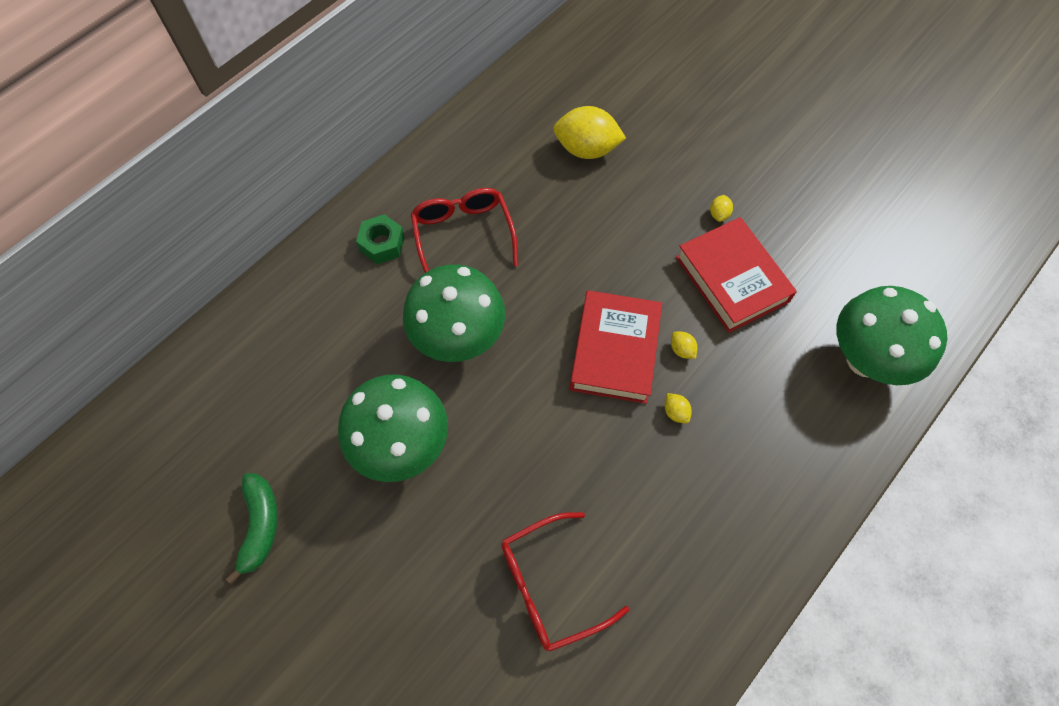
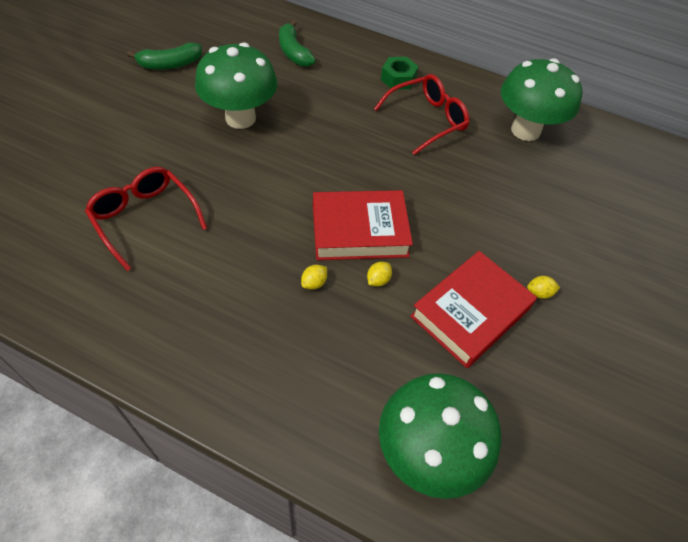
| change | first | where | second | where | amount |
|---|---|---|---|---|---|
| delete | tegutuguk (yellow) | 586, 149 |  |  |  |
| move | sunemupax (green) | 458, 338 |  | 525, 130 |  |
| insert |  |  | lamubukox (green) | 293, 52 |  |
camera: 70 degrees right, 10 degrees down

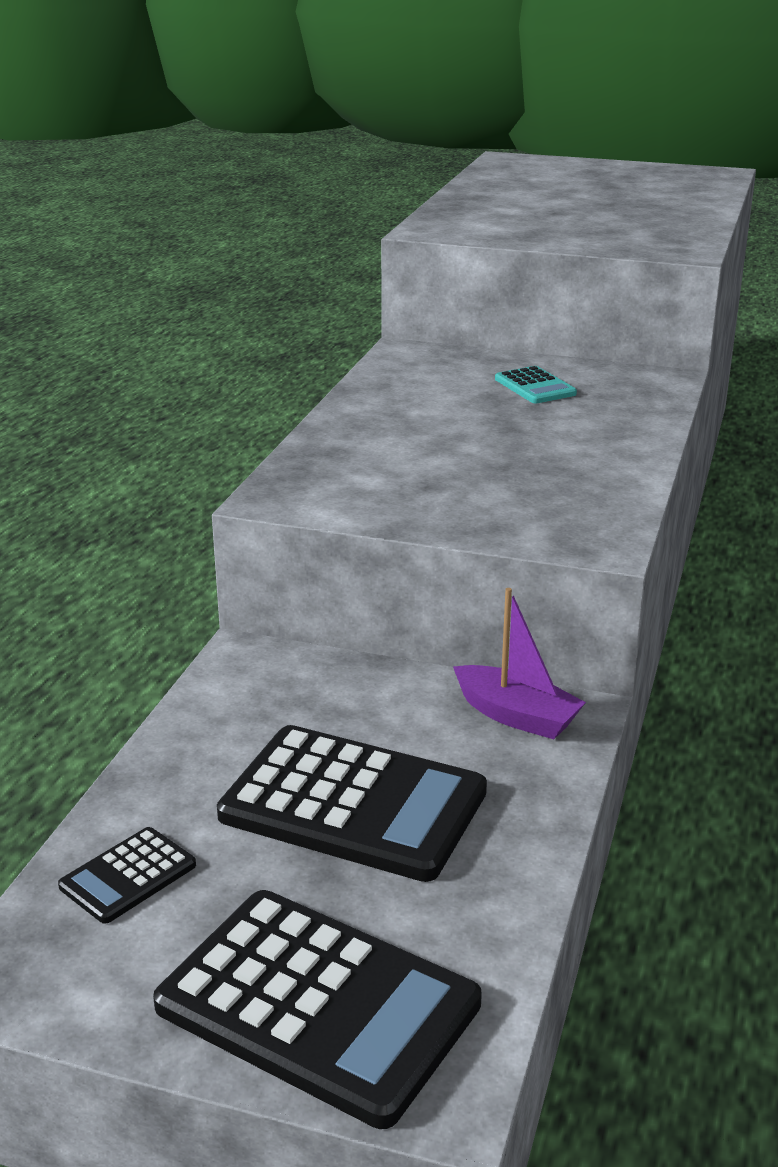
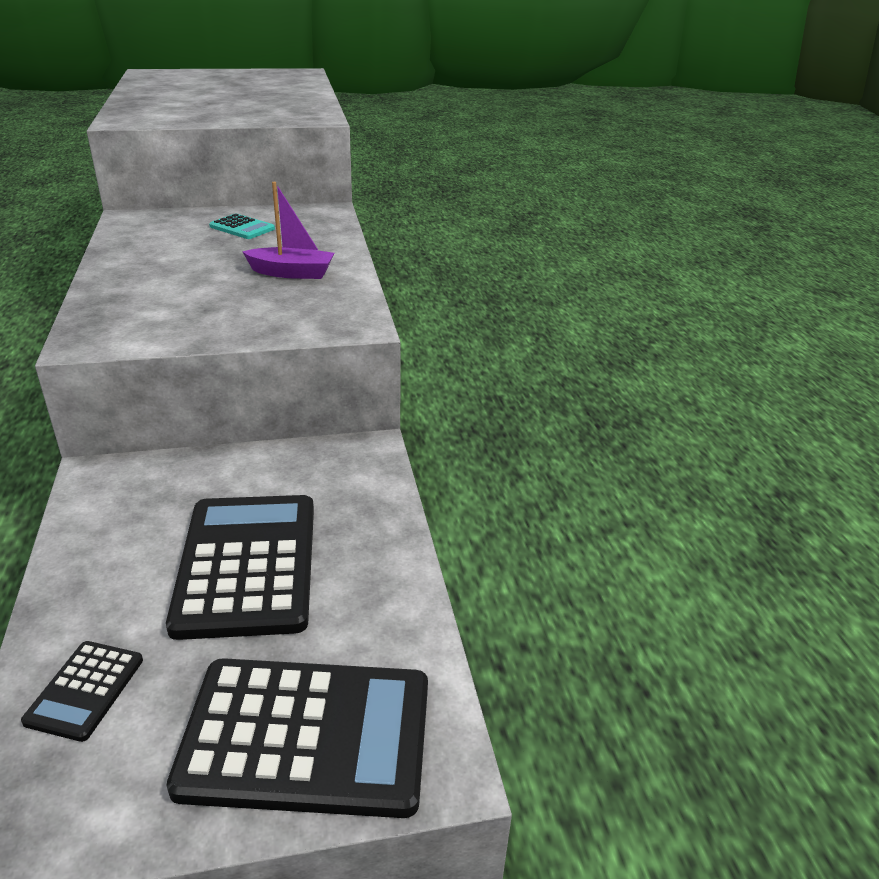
| change | first | where | second | where | amount |
|---|---|---|---|---|---|
| move | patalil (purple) | 517, 716 |  | 292, 273 |  |
| rotate | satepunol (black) | 353, 804 |  | 247, 565 | 90 degrees counterclockwise |
camera: 30 degrees left, 5 degrees up

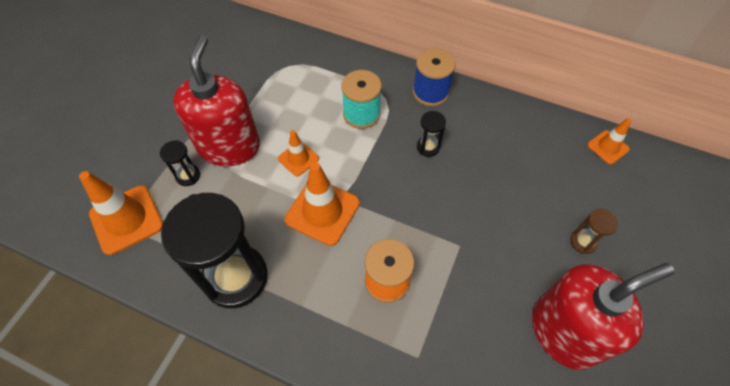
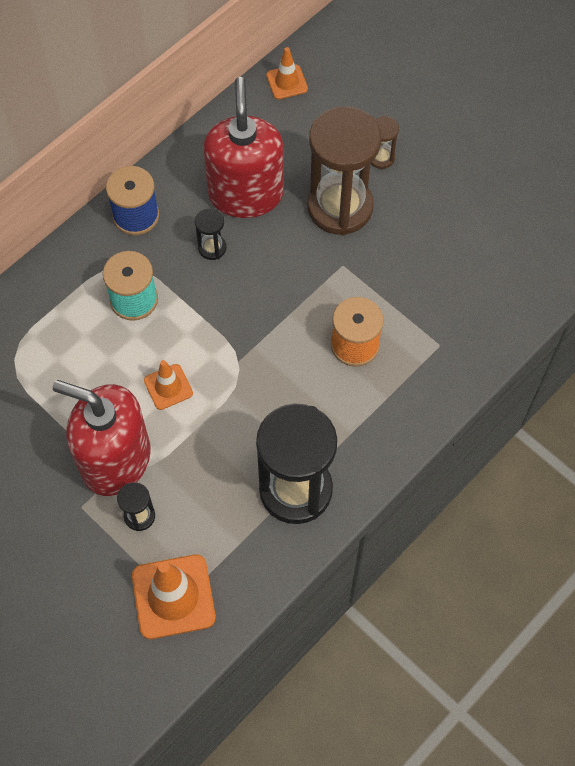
| change | first | where | second | where | amount |
|---|---|---|---|---|---|
| delete | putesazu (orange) | 322, 211 |  |  |  |
| move | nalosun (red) | 564, 331 |  | 246, 194 |  |
| insert |  |  | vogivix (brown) | 340, 207 |  |
camera: 70 degrees left, 5 degrees up

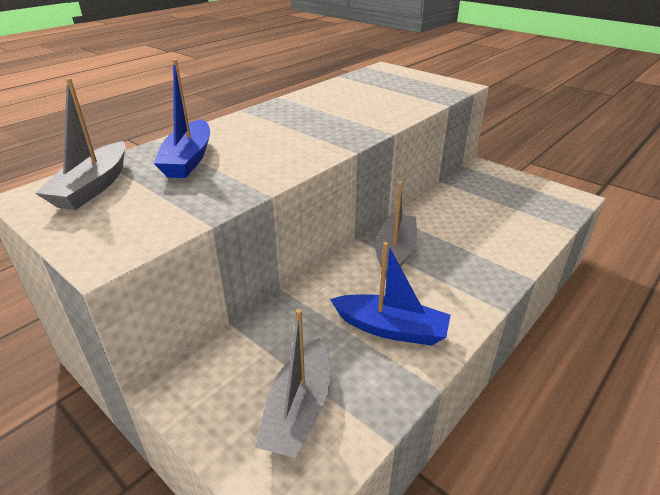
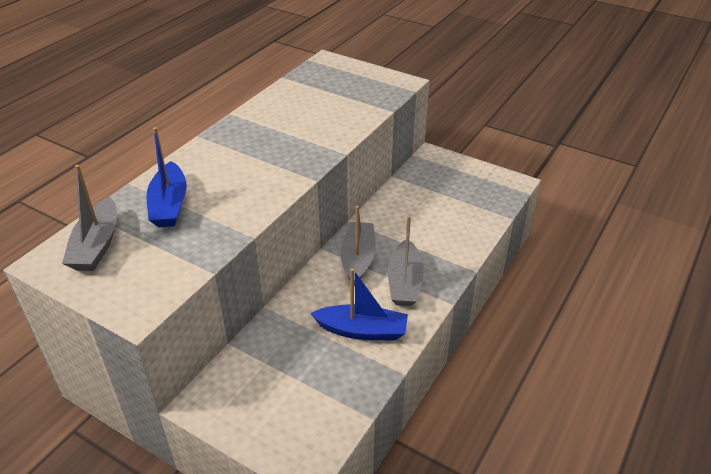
| change | first | where | second | where | amount |
|---|---|---|---|---|---|
| move | patalil (grey) | 298, 410 |  | 404, 282 |  |
camera: 10 degrees left, 5 degrees up

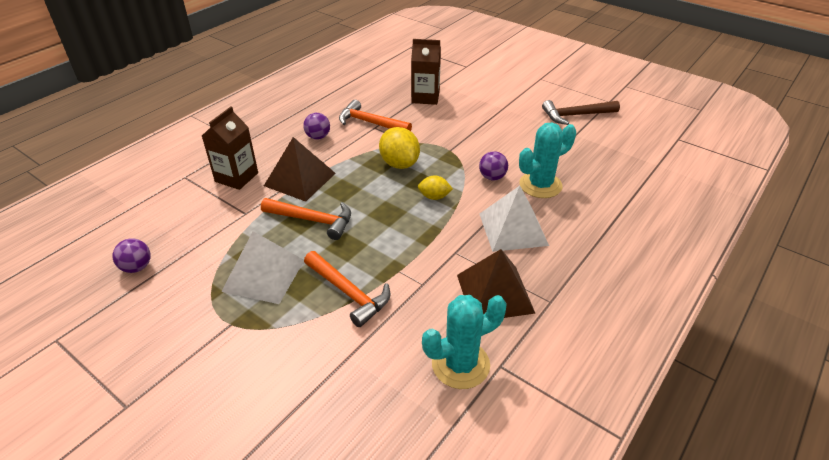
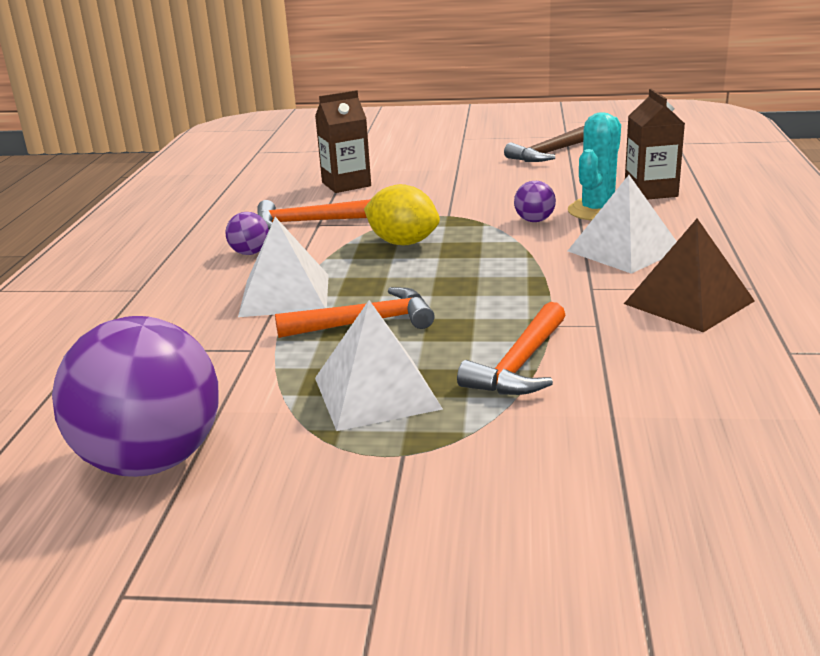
| change | first | where | second | where | amount |
|---|---|---|---|---|---|
| move | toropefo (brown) | 236, 177 |  | 650, 192 |  |
| recolor | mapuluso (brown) | 300, 179 | mapuluso (white) | 285, 295 |  |
| delete | tegutuguk (yellow) | 434, 197 |  |  |  |
| resize | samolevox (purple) | 137, 267 |  | 152, 461 | x2.37 |
| rotate | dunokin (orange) | 348, 293 |  | 520, 364 | 105 degrees clockwise |
| delete | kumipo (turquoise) | 460, 364 |  |  |  |
camera: 30 degrees left, 15 degrees down

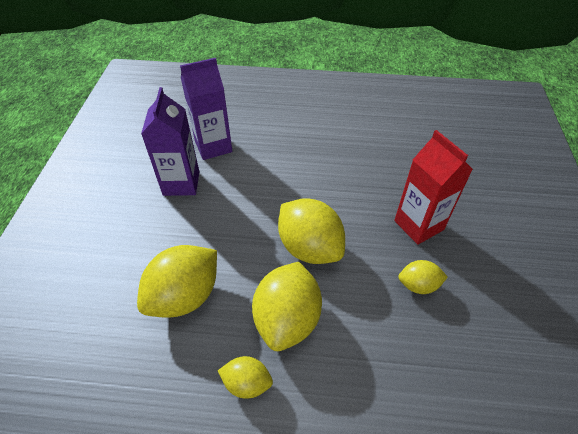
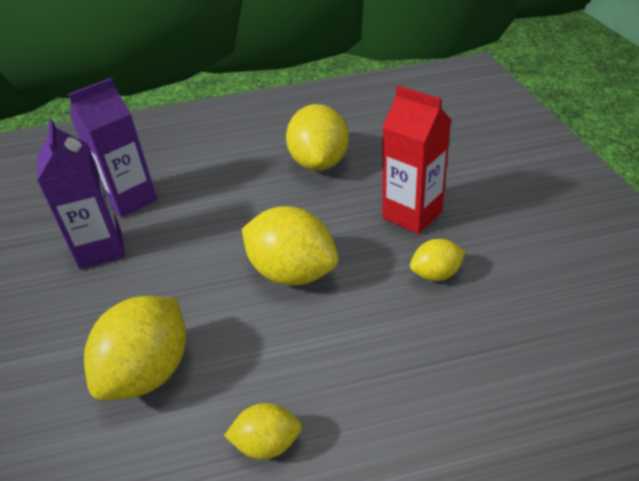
| change | first | where | second | where | amount |
|---|---|---|---|---|---|
| move | tegutuguk (yellow) | 287, 319 |  | 319, 163 |  |
camera: 15 degrees left, 10 degrees down

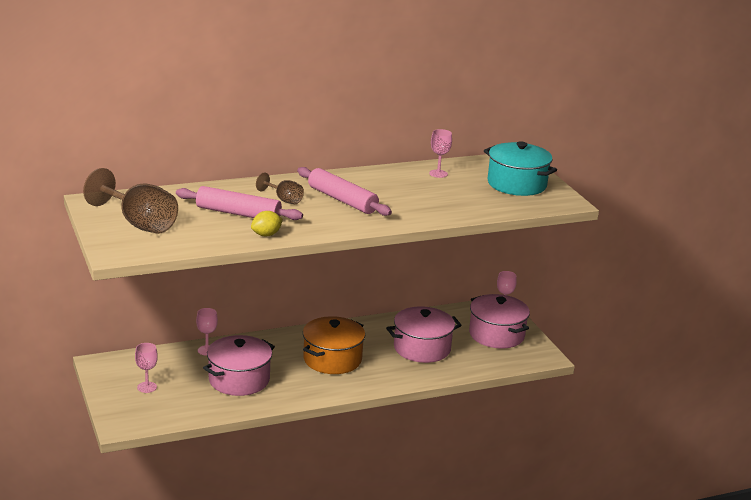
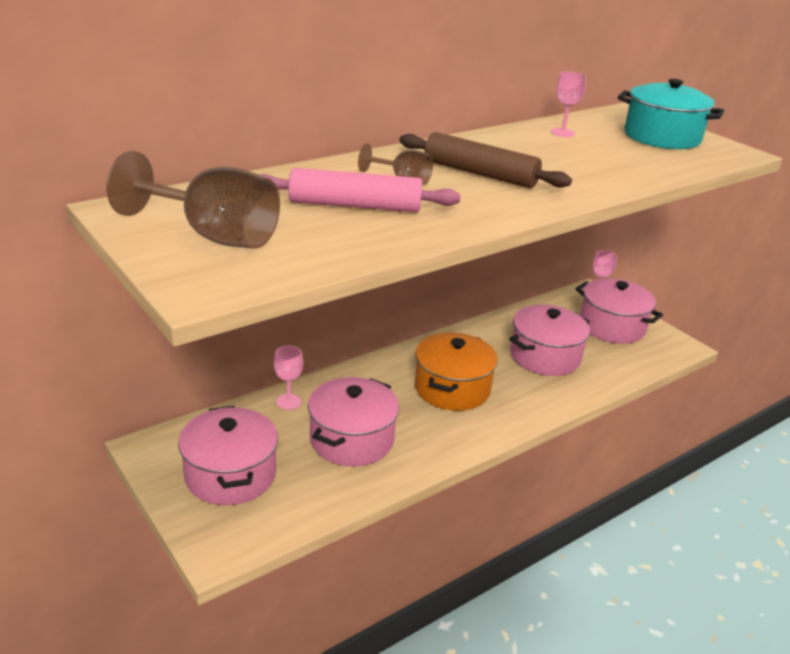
| change | first | where | second | where | amount |
|---|---|---|---|---|---|
| recolor | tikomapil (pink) | 342, 200 | tikomapil (brown) | 480, 173 |  |
| delete | tegutuguk (yellow) | 266, 235 |  |  |  |
| replace | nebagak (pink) | 147, 387 | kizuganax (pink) | 230, 475 |  |
camera: 15 degrees left, 5 degrees up

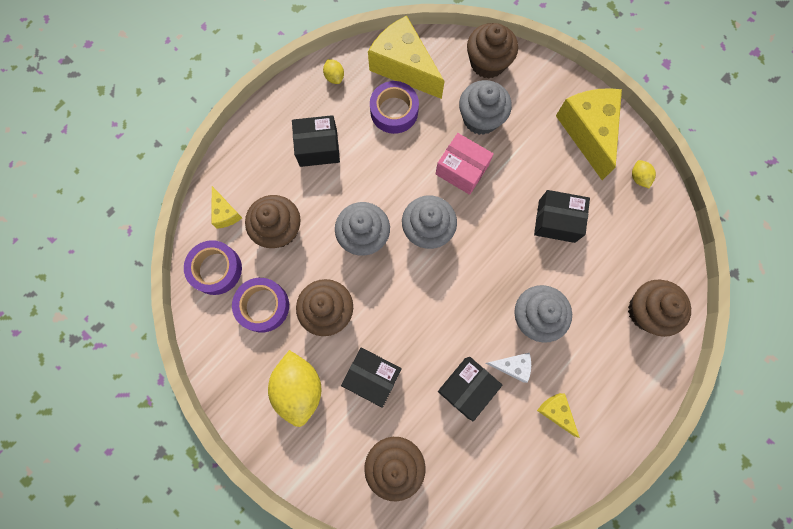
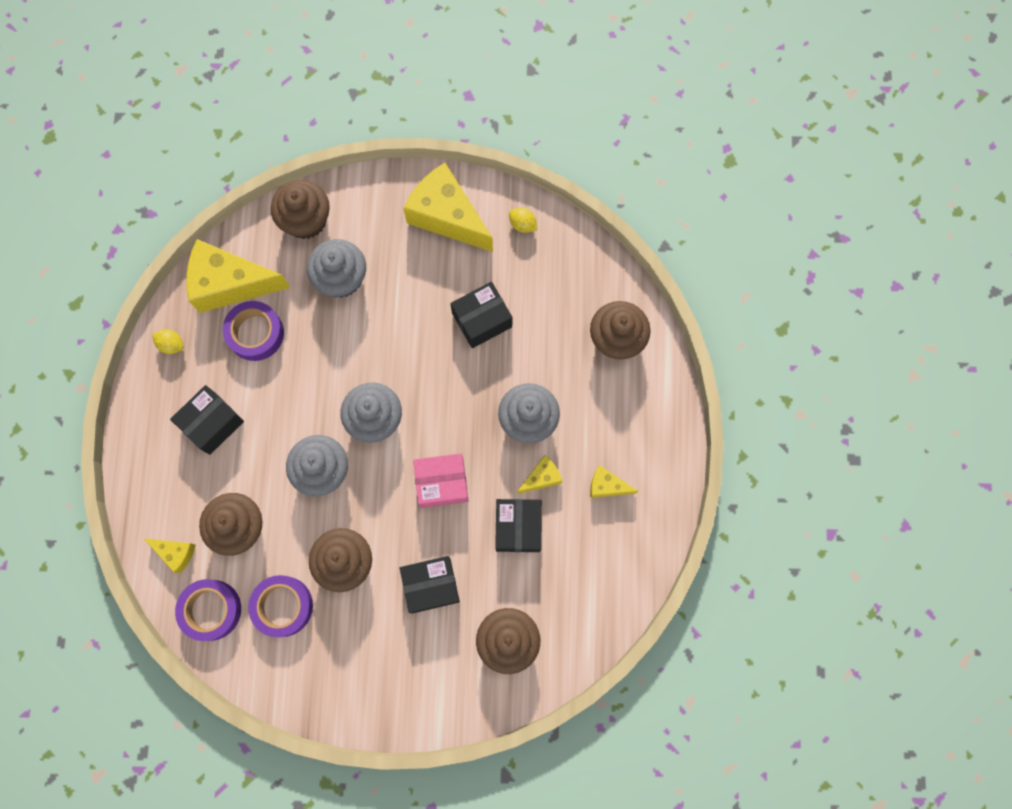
| change | first | where | second | where | amount |
|---|---|---|---|---|---|
| move | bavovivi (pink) | 462, 170 |  | 442, 483 |  |
| delete | tegutuguk (yellow) | 299, 388 |  |  |  |
| recolor | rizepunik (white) | 512, 366 | rizepunik (yellow) | 541, 477 |  |
camera: 40 degrees left, 0 degrees up

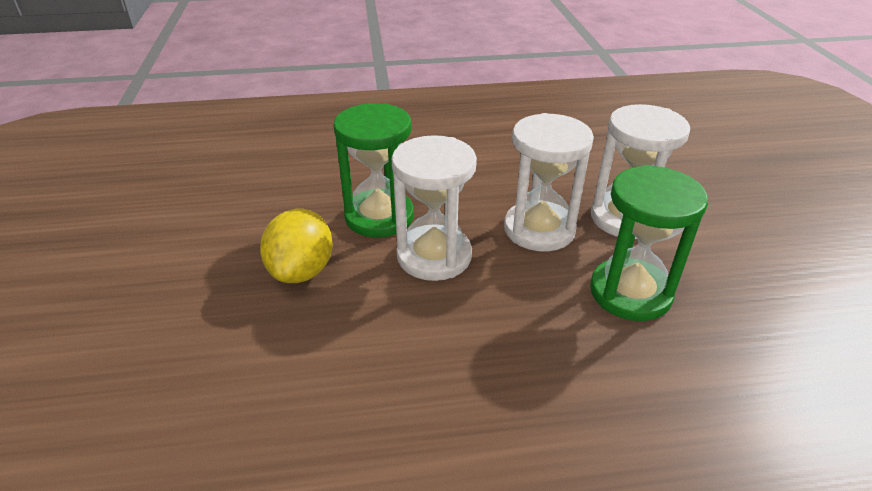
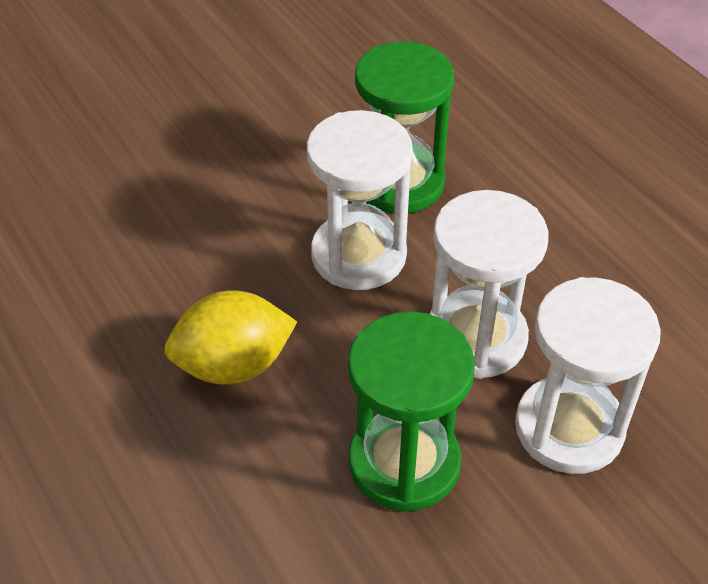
| change | first | where | second | where | amount |
|---|---|---|---|---|---|
| move | tegutuguk (yellow) | 302, 271 |  | 233, 365 |  |
camera: 65 degrees right, 10 degrees up

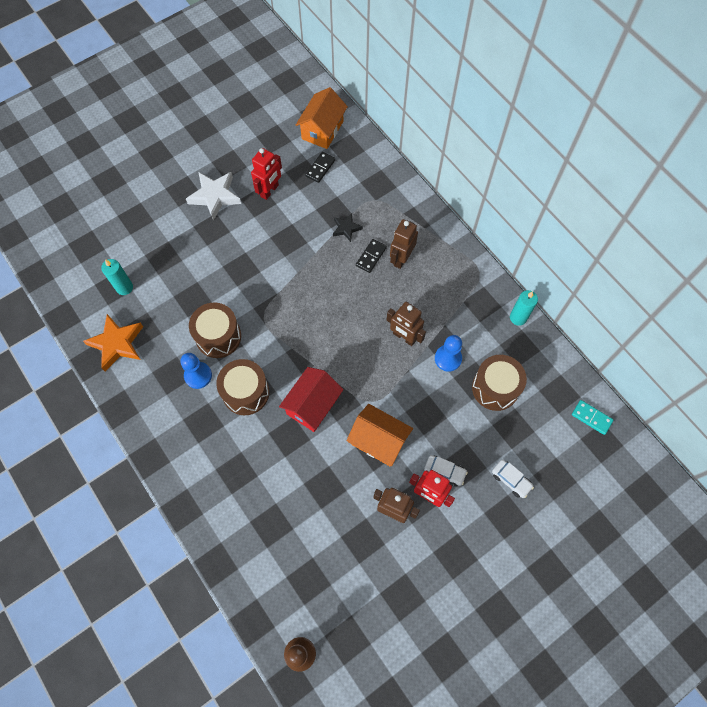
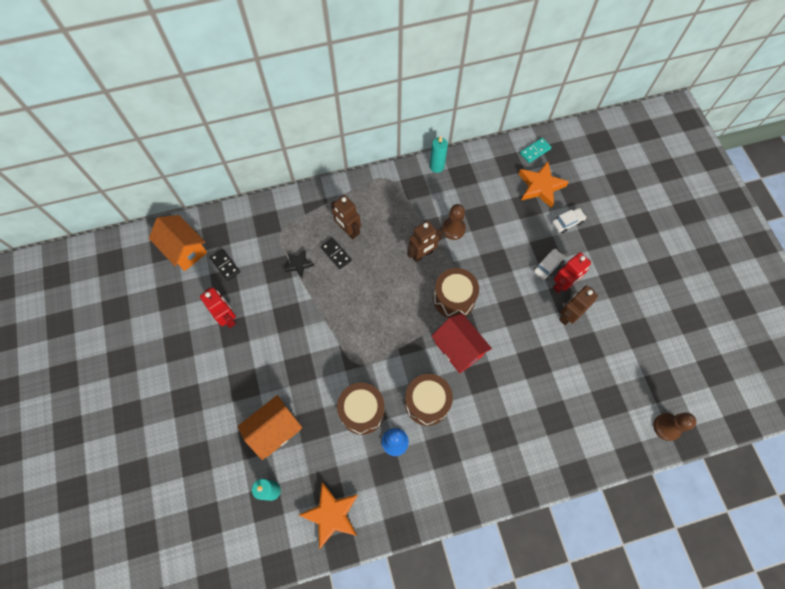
| change | first | where | second | where | amount |
|---|---|---|---|---|---|
| delete | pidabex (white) | 215, 196 |  |  |  |
| recolor | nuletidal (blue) | 448, 358 | nuletidal (brown) | 453, 229 |  |
| move | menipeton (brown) | 495, 388 |  | 454, 299 |  |
| move | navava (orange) | 379, 441 |  | 274, 430 |  |
| insert |  |  | pidabex (orange) | 540, 186 |  |
camera: 70 degrees left, 0 degrees up

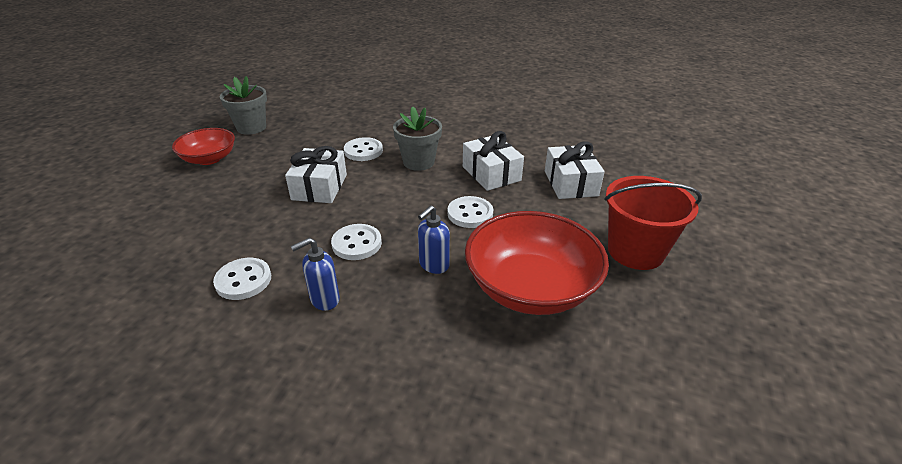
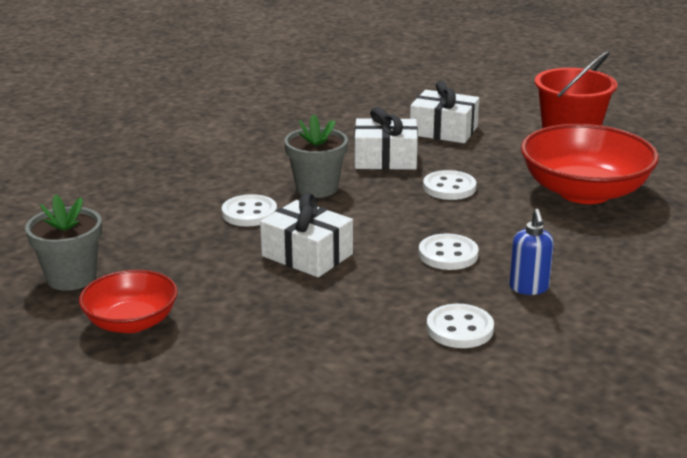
| change | first | where | second | where | amount |
|---|---|---|---|---|---|
| delete | nalosun (blue) | 433, 265 |  |  |  |
camera: 60 degrees left, 10 degrees down

